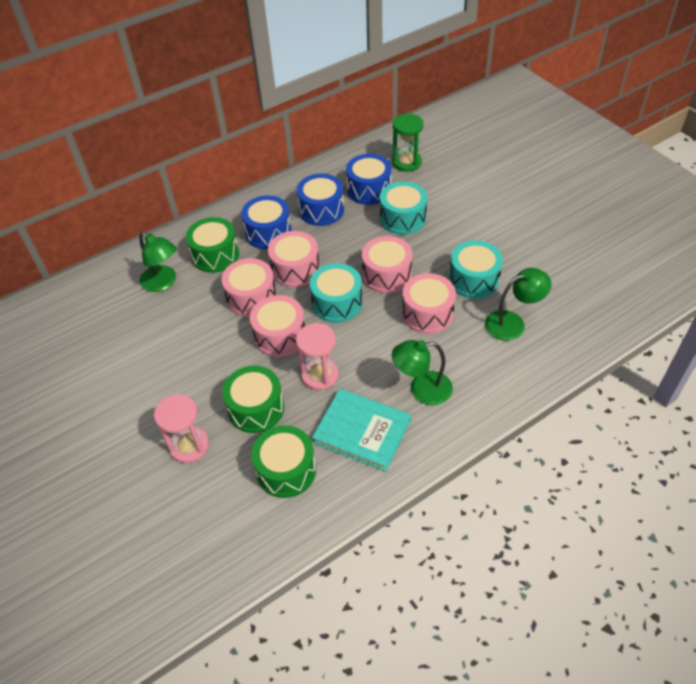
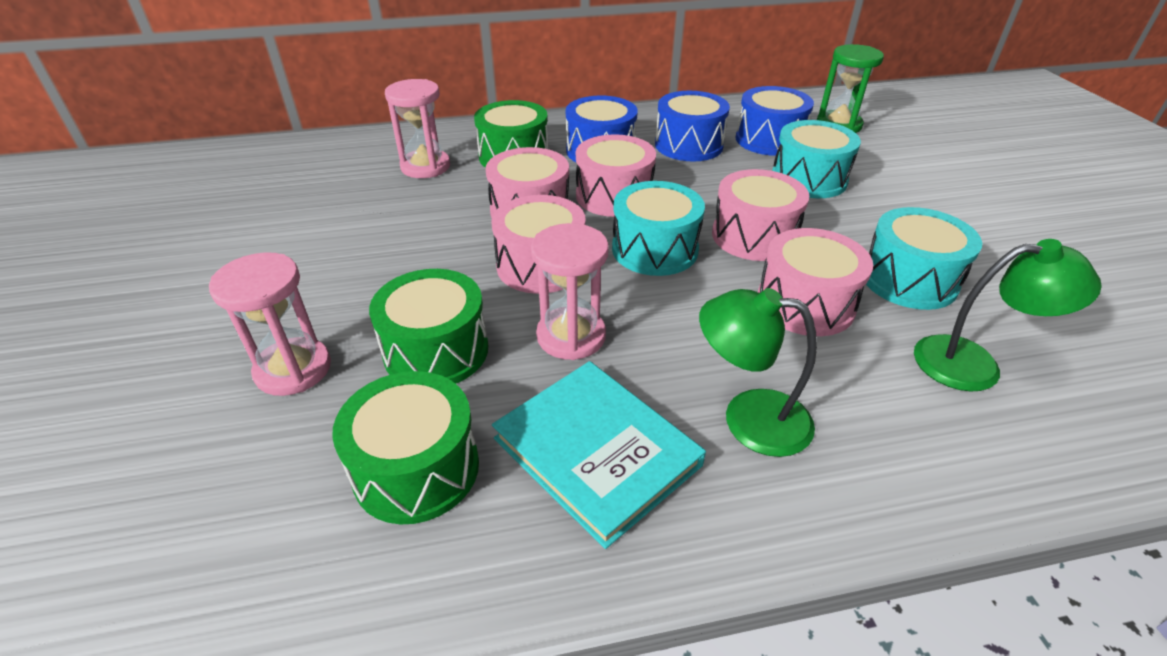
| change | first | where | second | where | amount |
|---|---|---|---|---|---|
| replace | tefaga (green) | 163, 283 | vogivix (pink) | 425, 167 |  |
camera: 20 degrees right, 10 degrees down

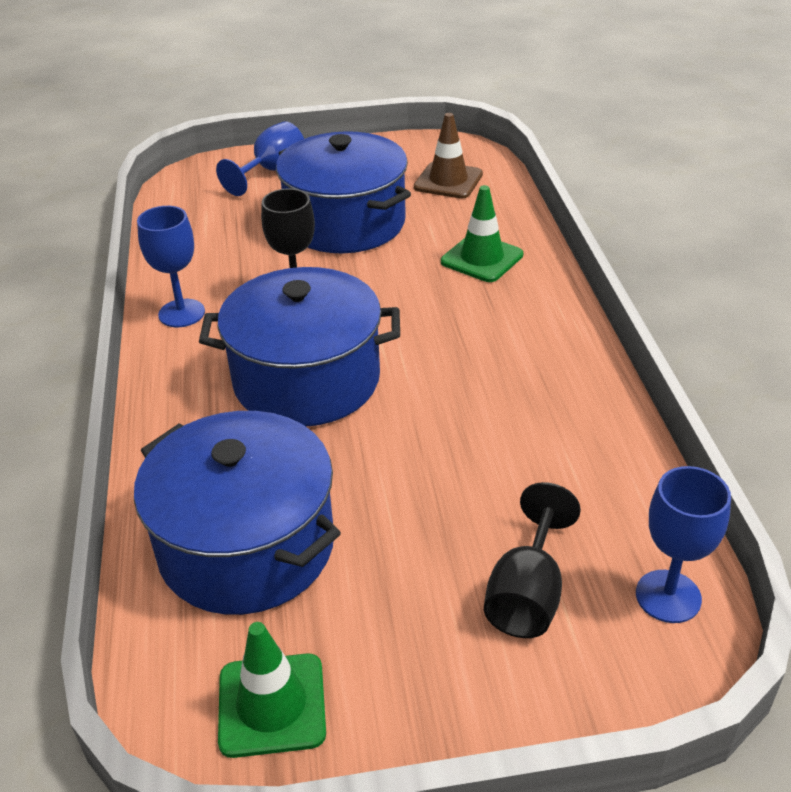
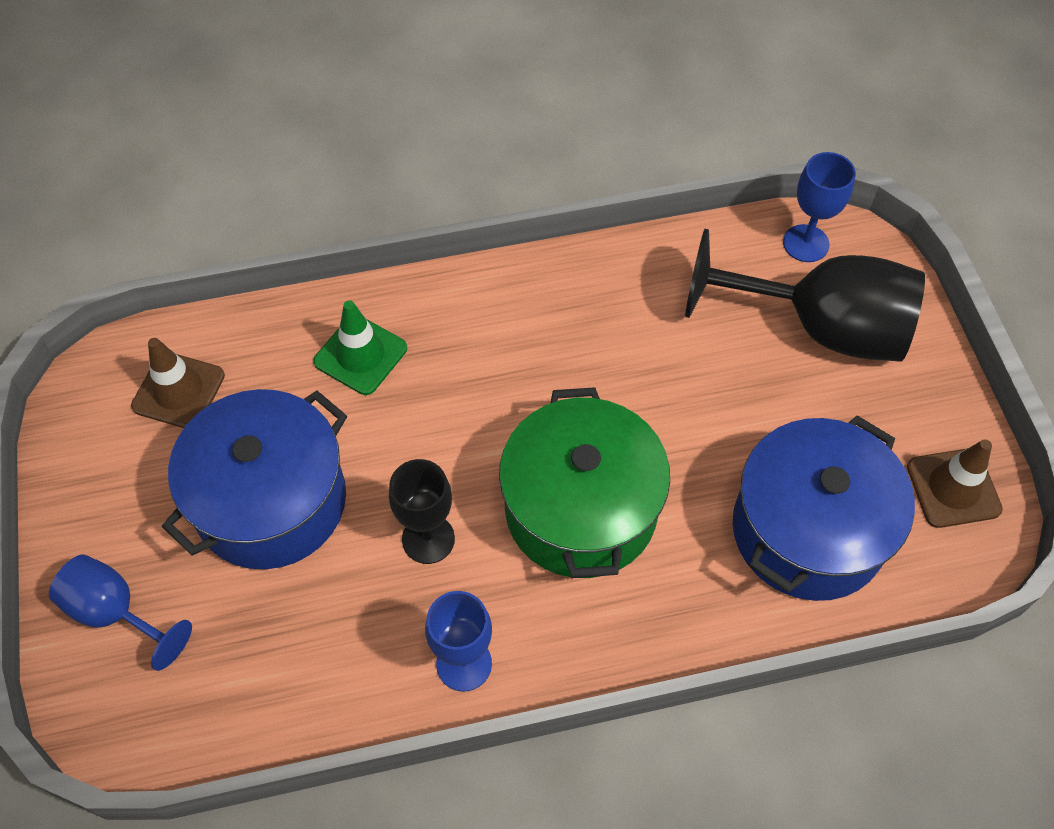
| change | first | where | second | where | amount |
|---|---|---|---|---|---|
| recolor | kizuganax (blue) | 307, 380 | kizuganax (green) | 581, 509 |  |
| resize | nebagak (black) | 527, 594 |  | 820, 327 | x1.85 |
| recolor | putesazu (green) | 272, 705 | putesazu (brown) | 953, 488 |  |
camera: 95 degrees left, 20 degrees up

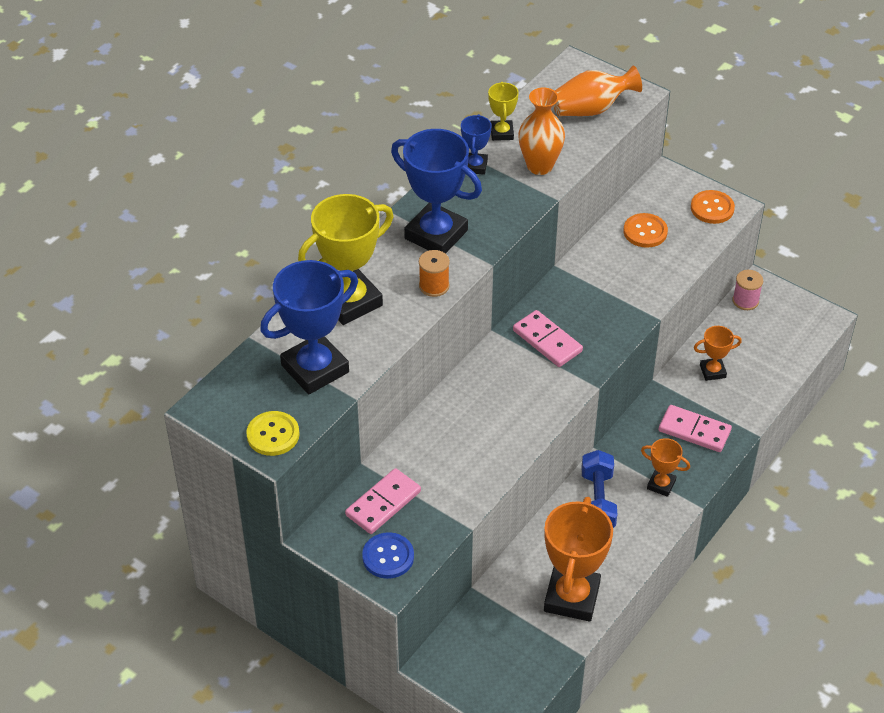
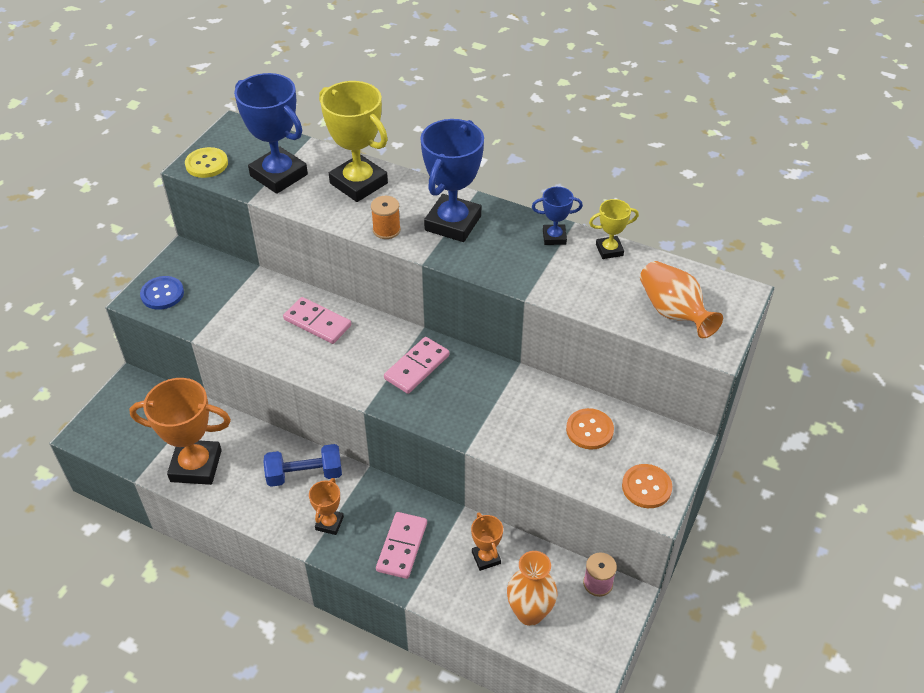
| change | first | where | second | where | amount |
|---|---|---|---|---|---|
| move | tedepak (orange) | 539, 166 |  | 529, 613 |  |
| move | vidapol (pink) | 383, 503 |  | 317, 323 |  |
camera: 80 degrees right, 0 degrees up

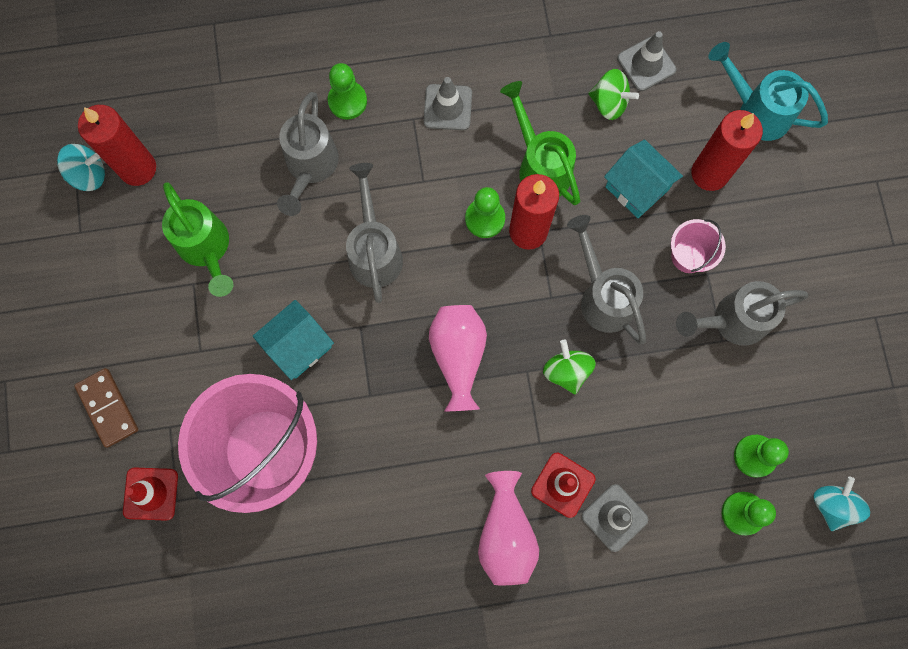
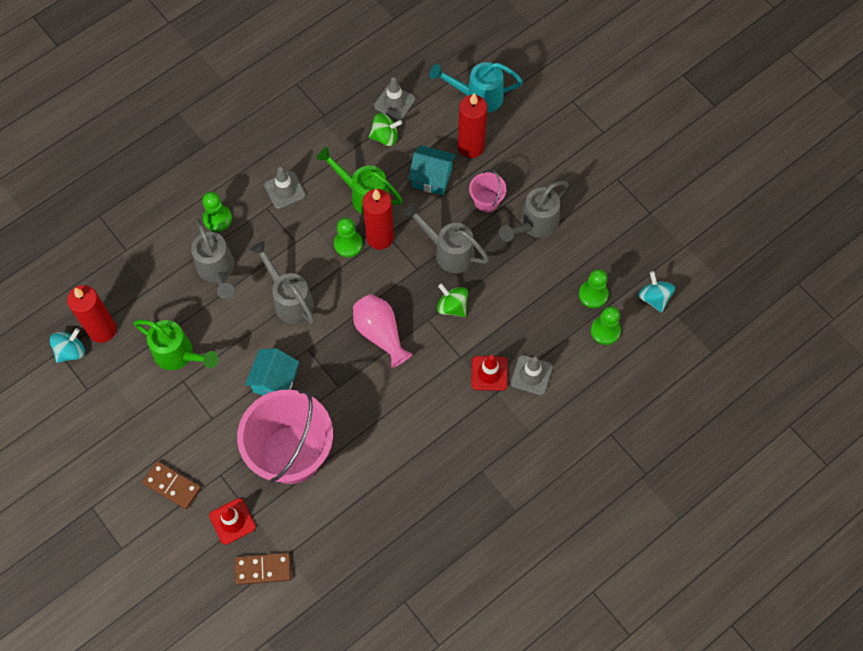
| change | first | where | second | where | amount |
|---|---|---|---|---|---|
| delete | tedepak (pink) | 506, 534 |  |  |  |
| insert |  |  | vidapol (brown) | 263, 569 |  |
camera: 30 degrees left, 10 degrees down

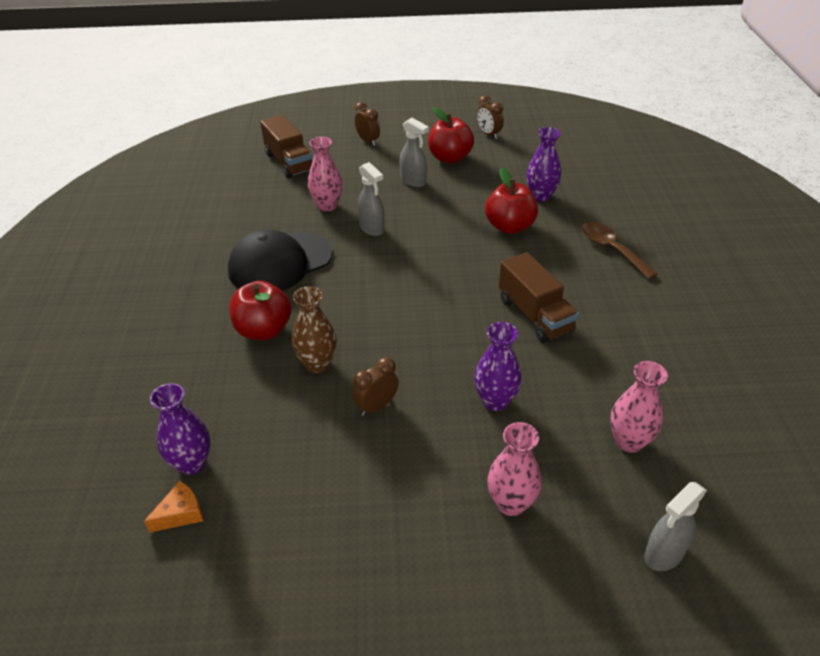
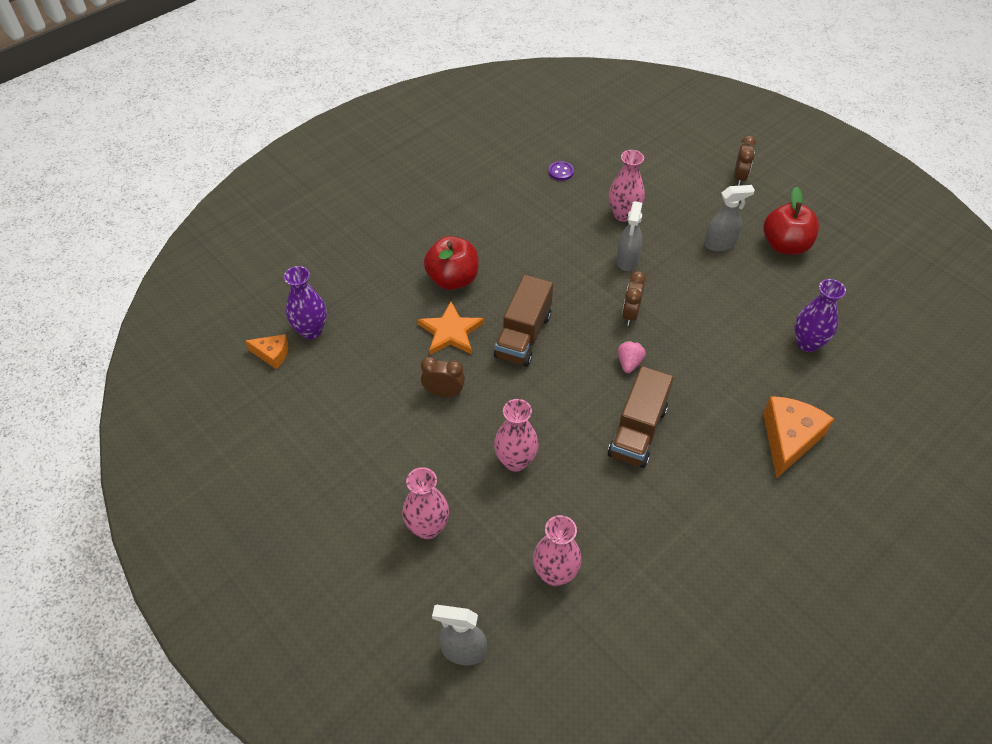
| change | first | where | second | where | amount |
|---|---|---|---|---|---|
| move | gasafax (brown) | 488, 134 |  | 630, 314 |  |
| move | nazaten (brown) | 289, 162 |  | 523, 336 |  |
| rotate | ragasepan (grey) | 413, 181 |  | 720, 244 | 105 degrees counterclockwise |
| delete | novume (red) | 509, 227 |  |  |  |
| replace | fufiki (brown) | 611, 249 | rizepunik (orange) | 788, 439 |  |
| delete | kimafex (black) | 280, 263 |  |  |  |
| replace | tedepak (brown) | 317, 364 | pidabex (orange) | 450, 332 |  |
| recolor | tedepak (purple) | 495, 401 | tedepak (pink) | 515, 461 |  |
| insert |  |  | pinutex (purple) | 561, 172 |  |
| insert |  |  | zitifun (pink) | 629, 363 |  |
camera: 50 degrees right, 10 degrees up

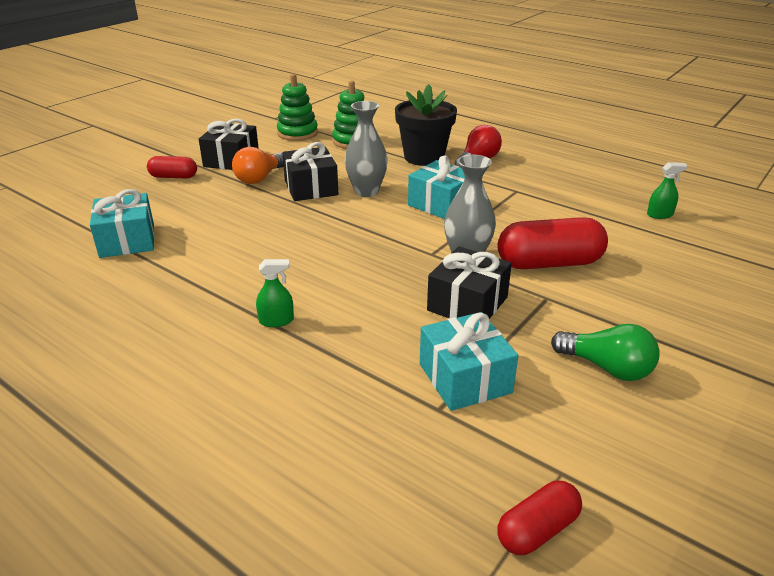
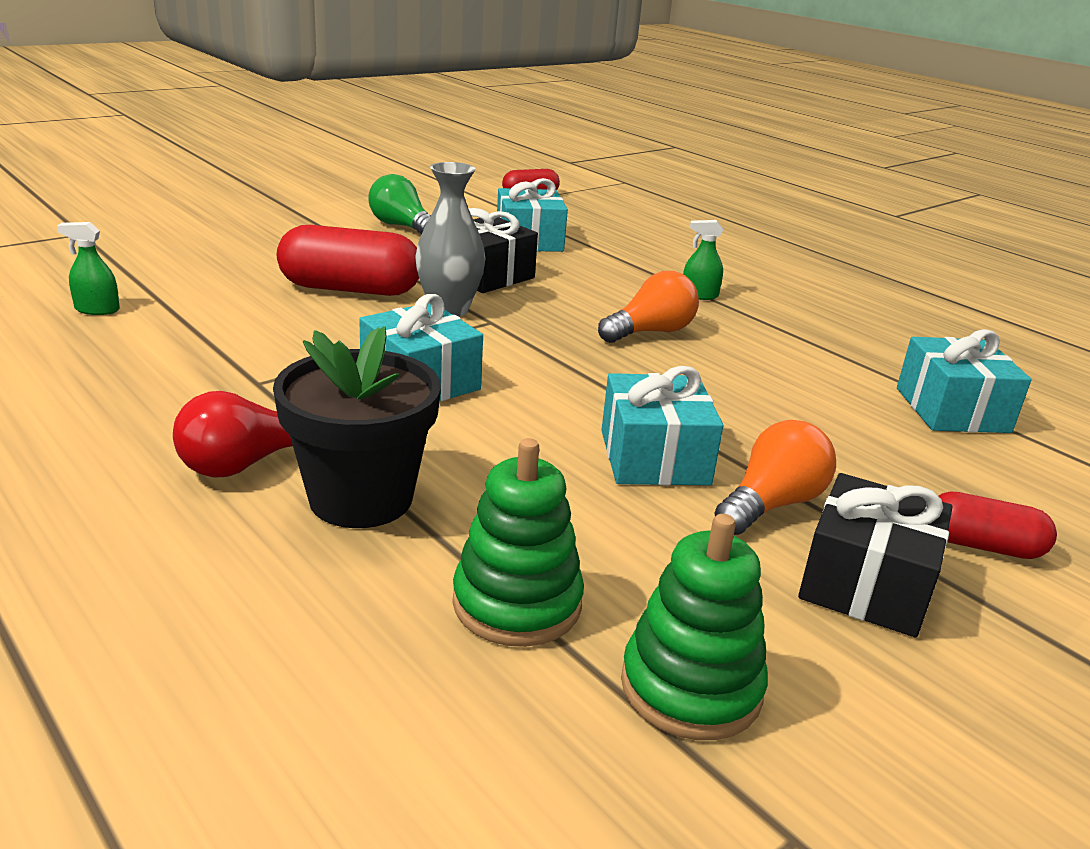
| change | first | where | second | where | amount |
|---|---|---|---|---|---|
| delete | tedepak (grey) | 366, 191 |  |  |  |
| recolor | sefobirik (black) | 311, 188 | sefobirik (turquoise) | 654, 457 |  |
| insert |  |  | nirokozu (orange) | 650, 332 |  |
camera: 170 degrees left, 5 degrees down

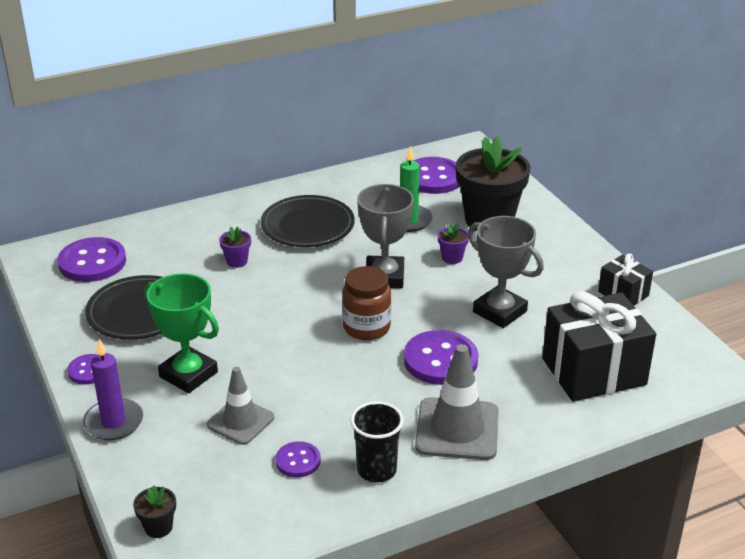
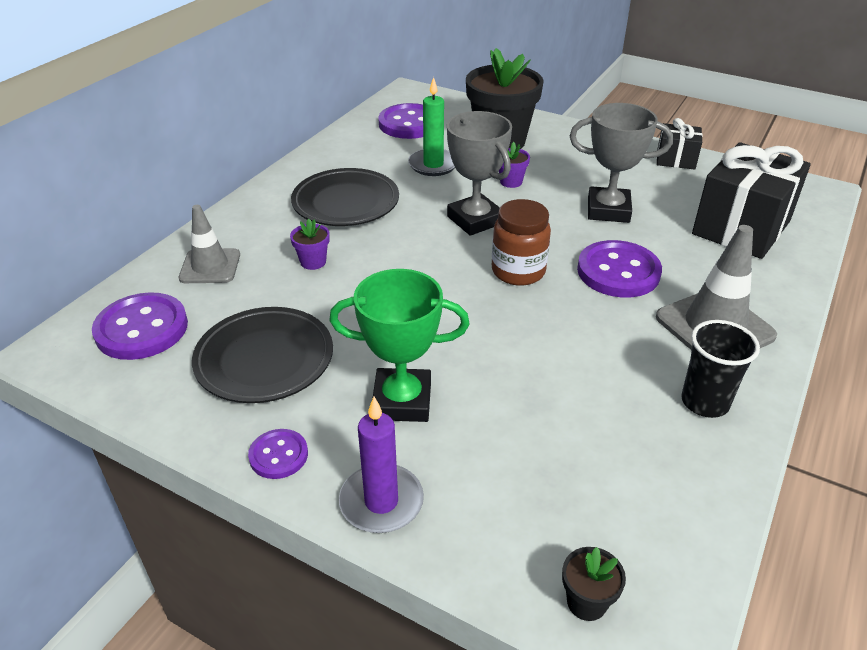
| change | first | where | second | where | amount |
|---|---|---|---|---|---|
| move | putesazu (grey) | 240, 421 |  | 210, 266 |  |
| delete | pinutex (purple) | 298, 461 |  |  |  |
camera: 35 degrees left, 5 degrees up

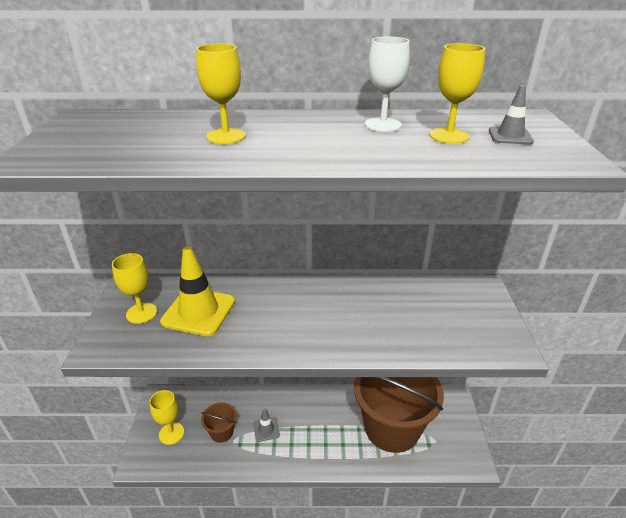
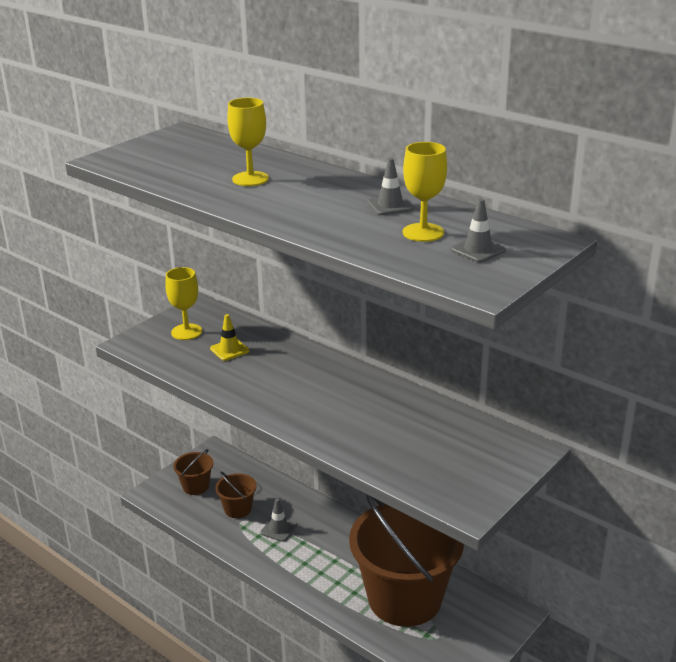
| change | first | where | second | where | amount |
|---|---|---|---|---|---|
| replace | nebagak (white) | 383, 125 | putesazu (grey) | 390, 206 |  |
| resize | putesazu (yellow) | 198, 312 |  | 229, 350 | x0.49 |
| replace | nebagak (yellow) | 171, 433 | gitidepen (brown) | 195, 486 |  |
camera: 40 degrees right, 5 degrees down

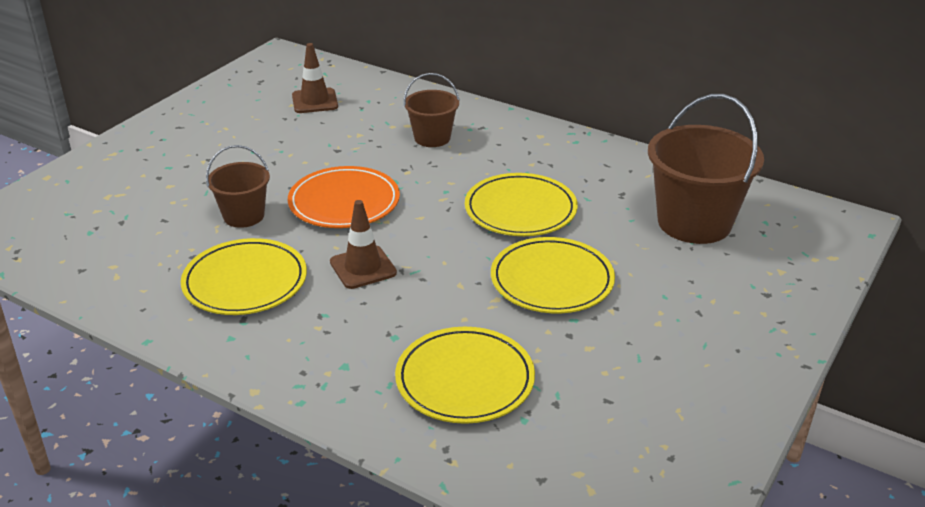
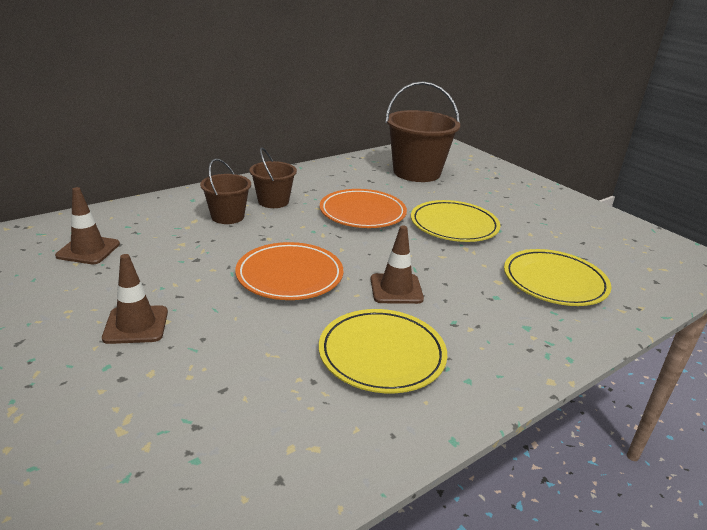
| change | first | where | second | where | amount |
|---|---|---|---|---|---|
| move | gitidepen (brown) | 244, 216 |  | 273, 201 |  |
| recolor | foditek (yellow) | 520, 210 | foditek (orange) | 362, 213 |  |
| insert |  |  | putesazu (brown) | 136, 325 |  |
camera: 70 degrees left, 5 degrees down

